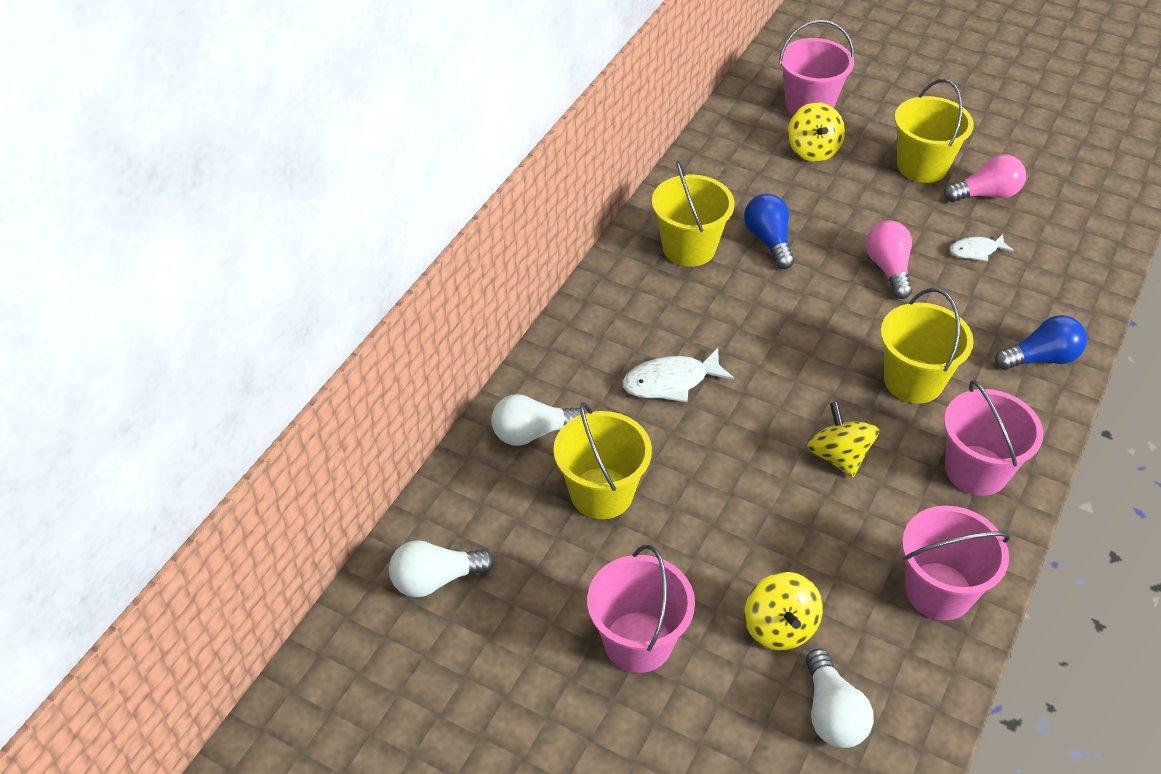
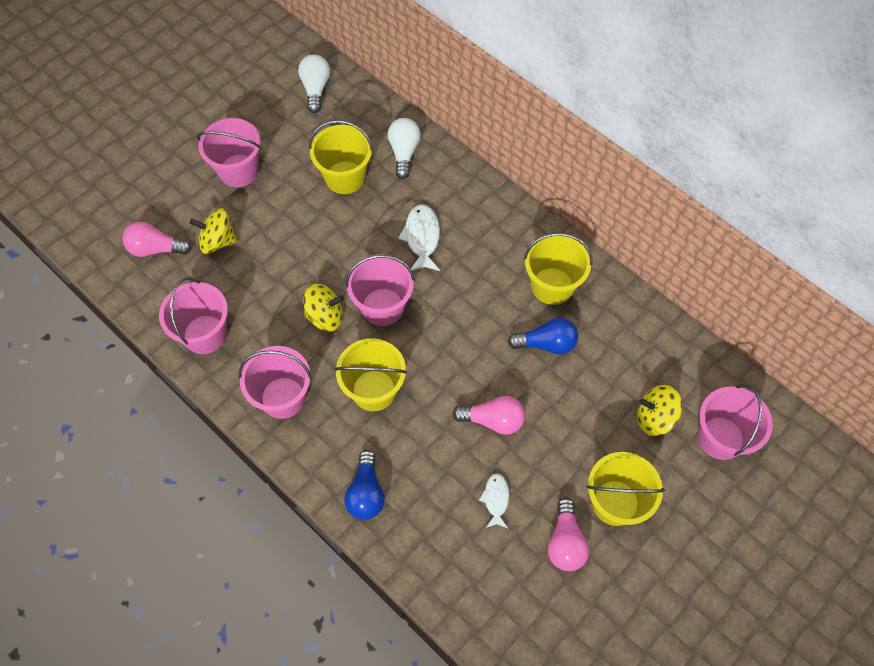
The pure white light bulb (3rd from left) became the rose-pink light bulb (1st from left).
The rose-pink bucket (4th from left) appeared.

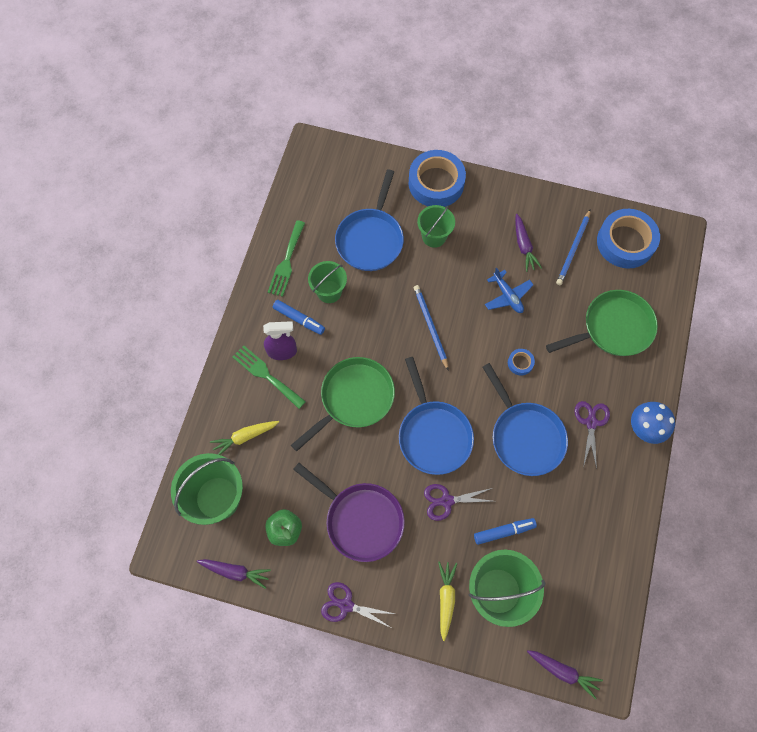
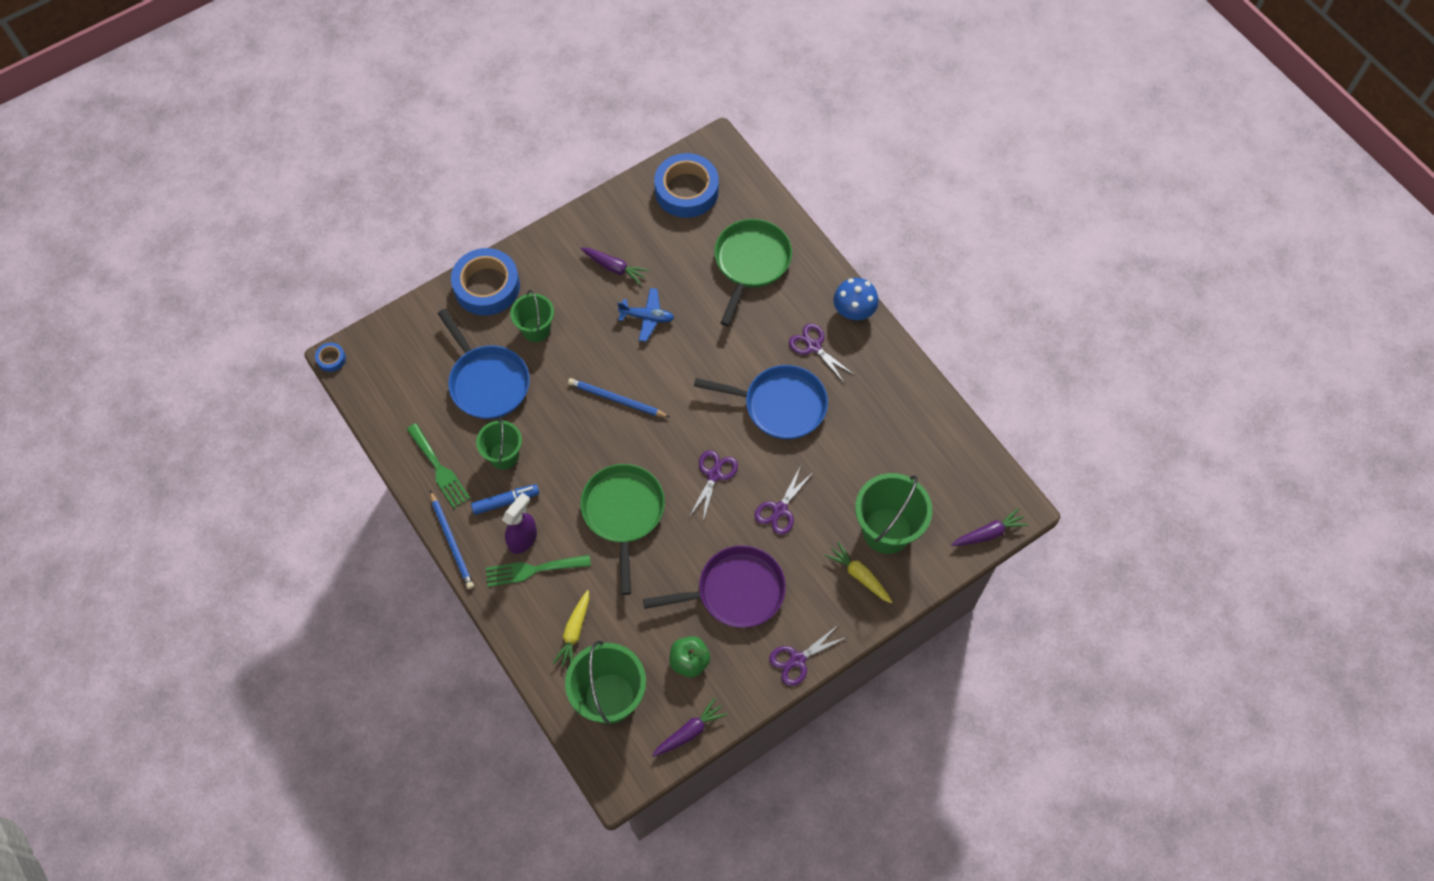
The blue wooden pencil (2nd from left in the first image) moved.
The blue tape (2nd from left in the first image) moved.
The blue skillet (2nd from left) was replaced by the purple shears (1st from left).
The blue felt pen (2nd from left) disappeared.

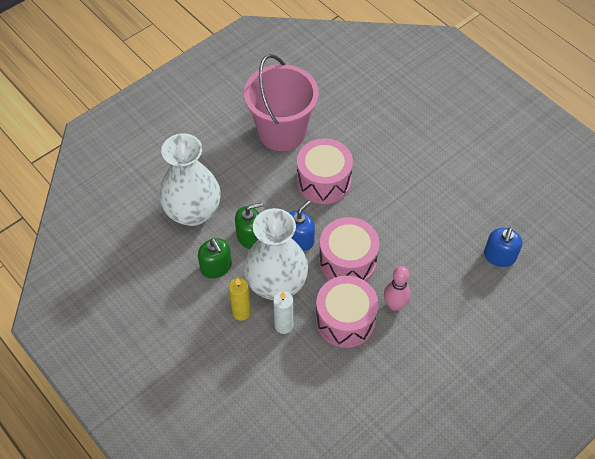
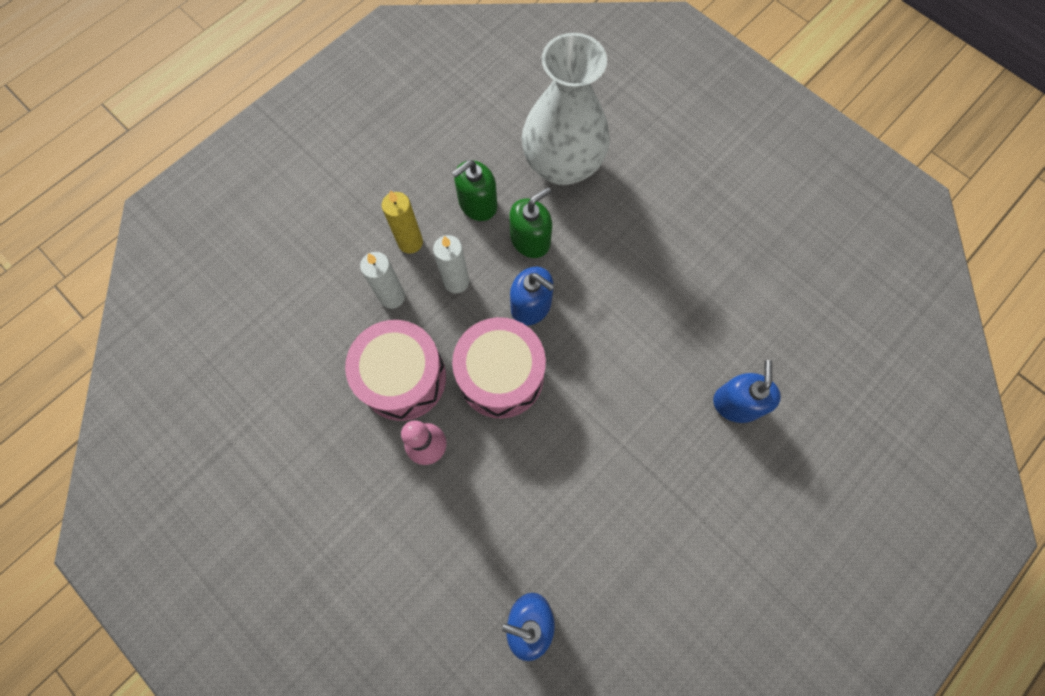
The rose-pink bucket disappeared.
The rose-pink drum (1st from left) disappeared.
The leaf-green pump bottle (2nd from left) turned 105 degrees counterclockwise.
The pure white flower vase (2nd from left) was replaced by the pure white pillar candle (2nd from left).
The blue pump bottle (3rd from left) appeared.

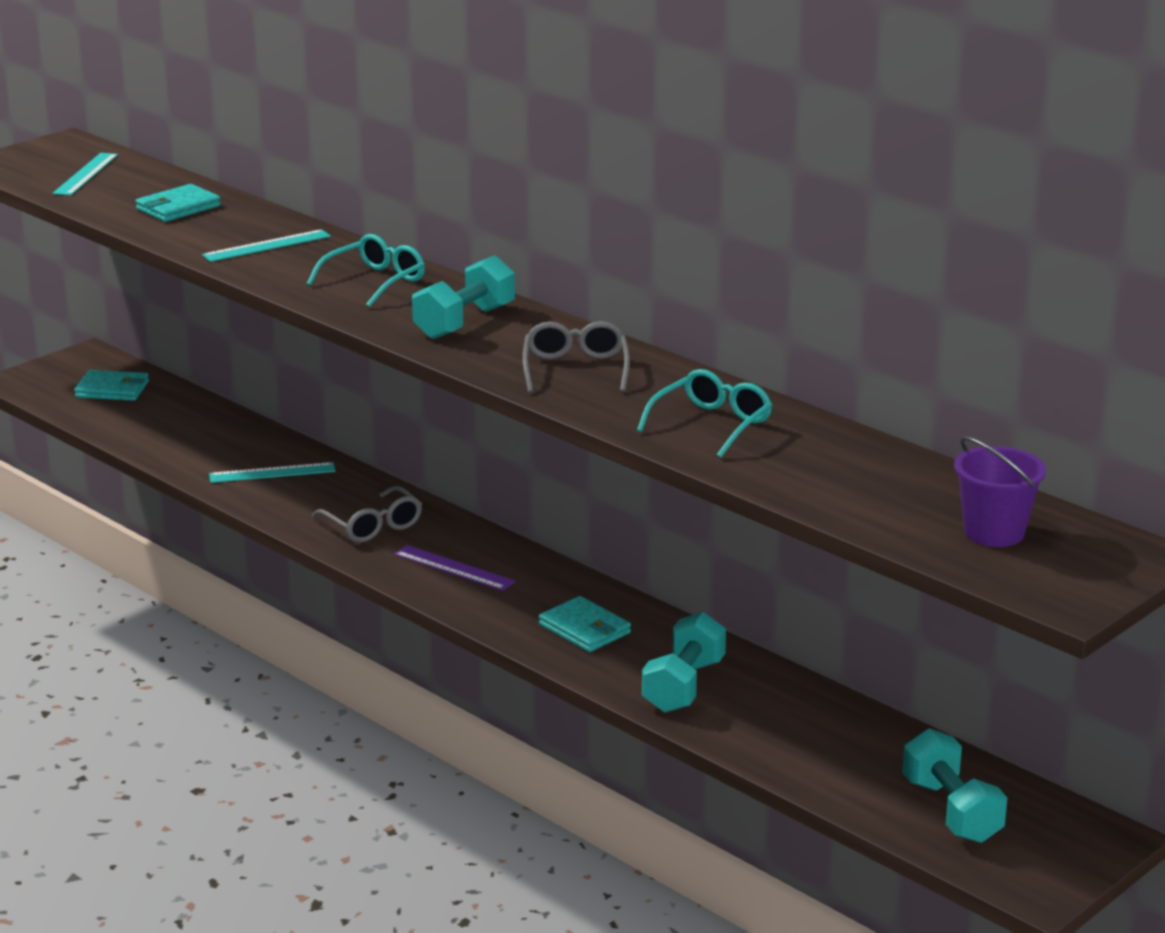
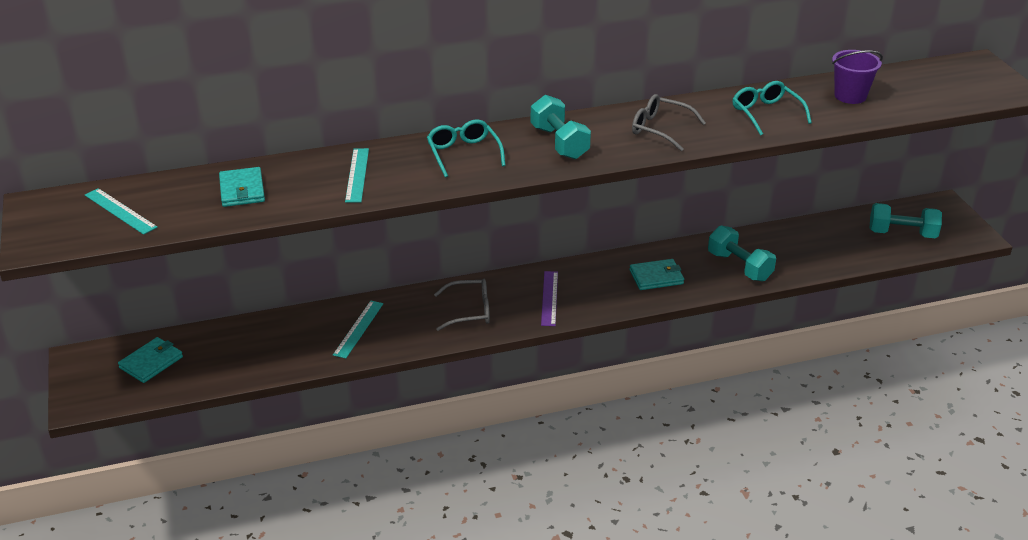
The purple bucket moved.
The purple ruler turned 60 degrees counterclockwise.

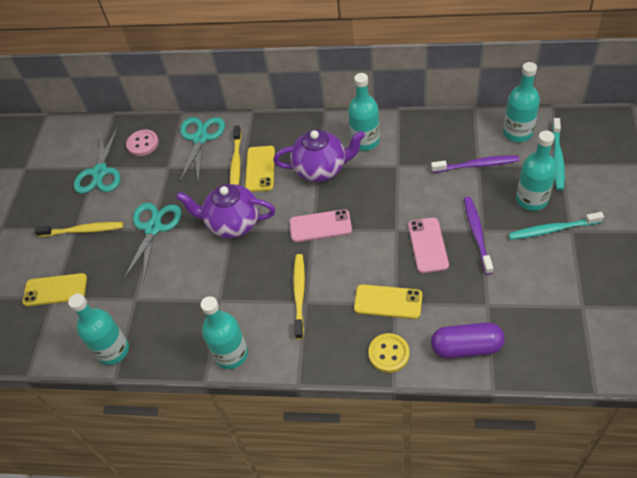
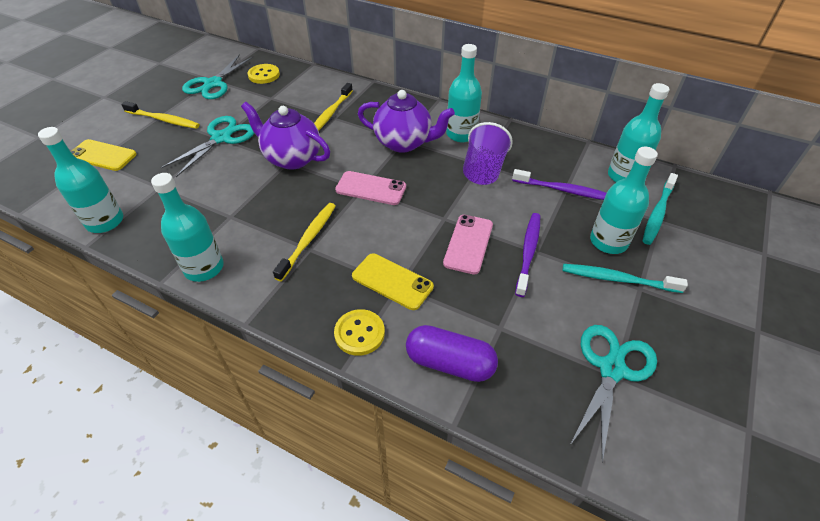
The turquoise shears (3rd from left) moved.
The rose-pink sewing button became the bright yellow sewing button (1st from left).
The bright yellow smartphone (2nd from left) disappeared.
The purple tumbler appeared.

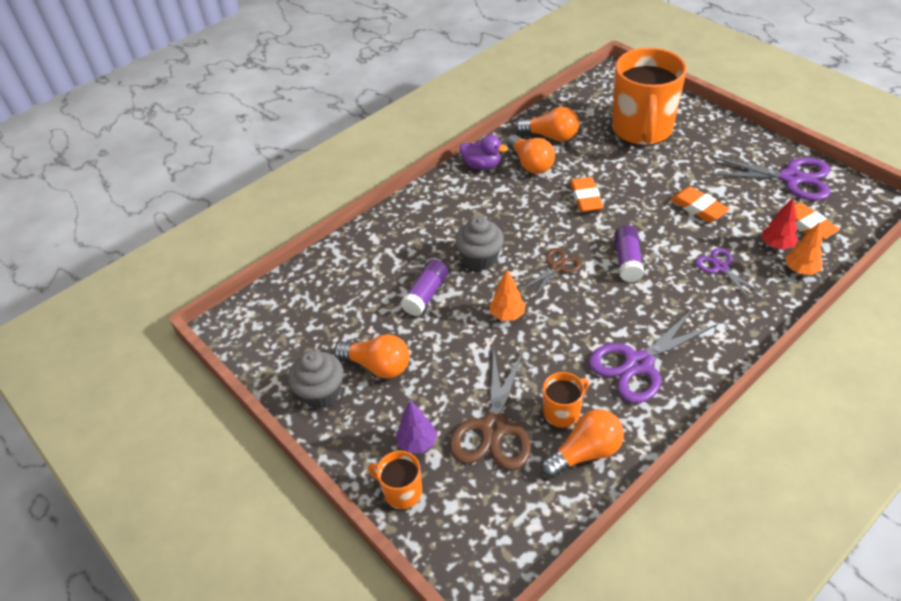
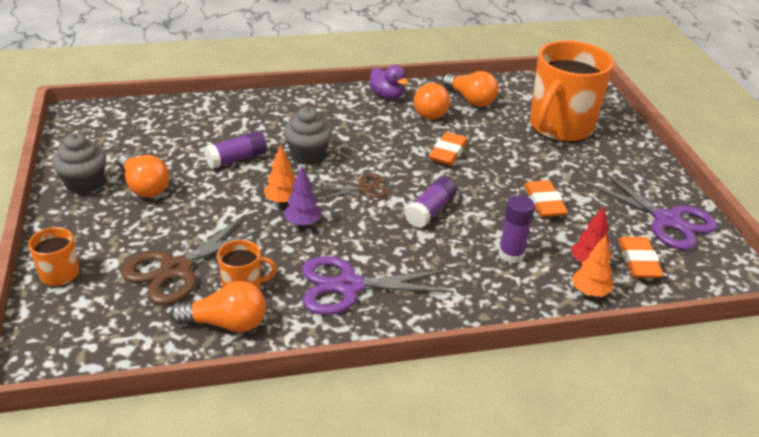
The purple shears (2nd from left) was replaced by the purple stick of glue (3rd from left).
The purple toy tree moved.

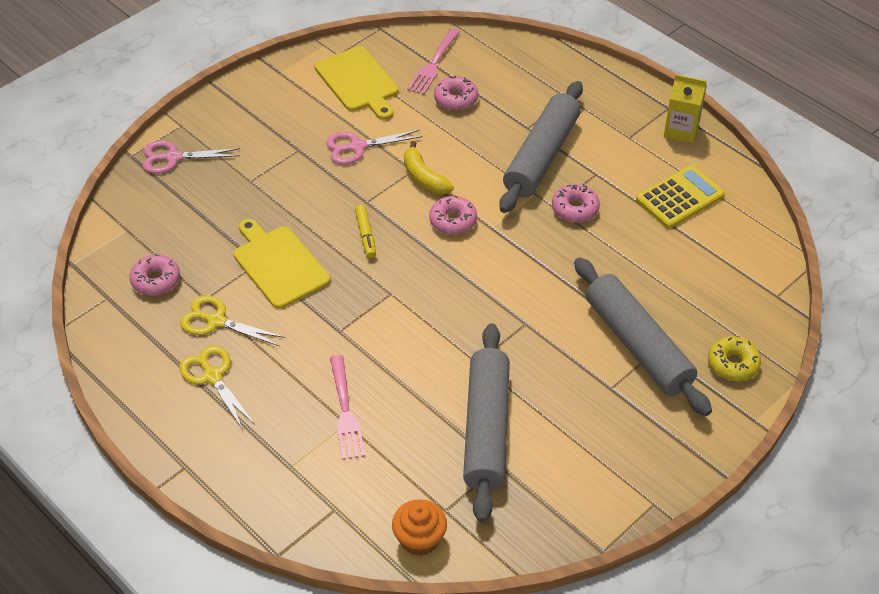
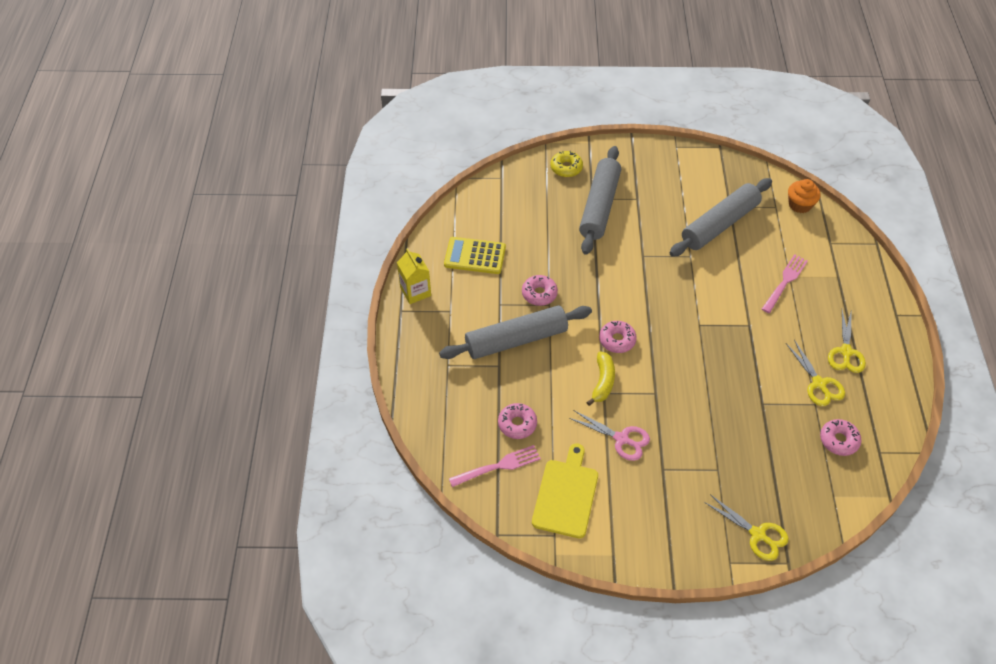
The rose-pink shears (1st from left) became the bright yellow shears (1st from left).
The bright yellow felt pen disappeared.
The bright yellow cutting board (1st from left) disappeared.

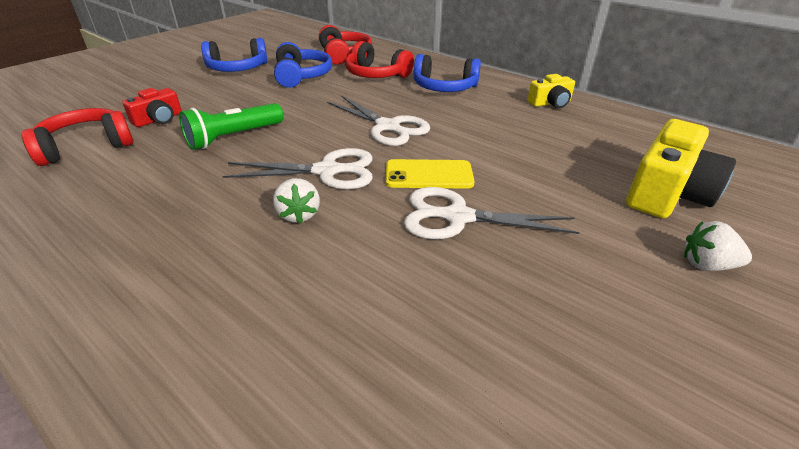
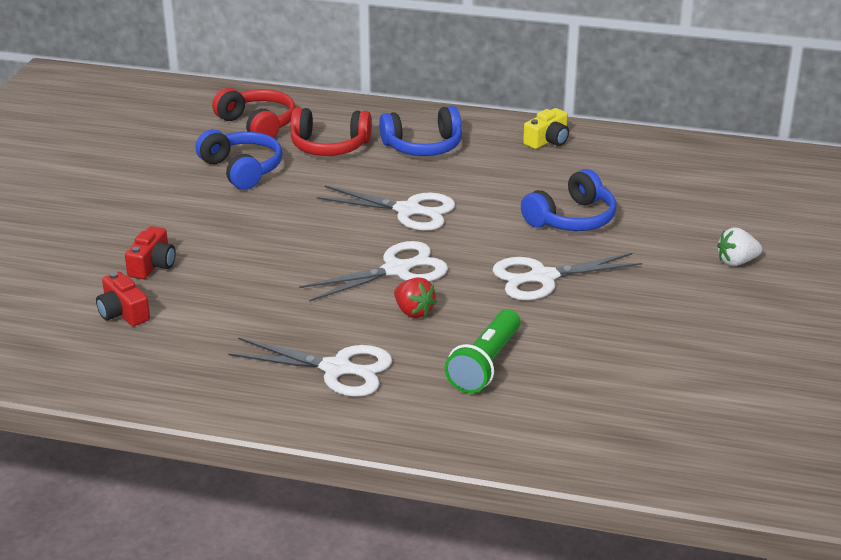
The blue over-ear headphones (1st from left in the first image) moved.
The leaf-green pocket torch moved.
The crimson over-ear headphones (1st from left) was replaced by the crimson photo camera (1st from left).
The bright yellow photo camera (2nd from left) disappeared.
The bright yellow smartphone disappeared.
The pure white strawberry (1st from left) became the crimson strawberry.
The pure white shears (1st from left) appeared.

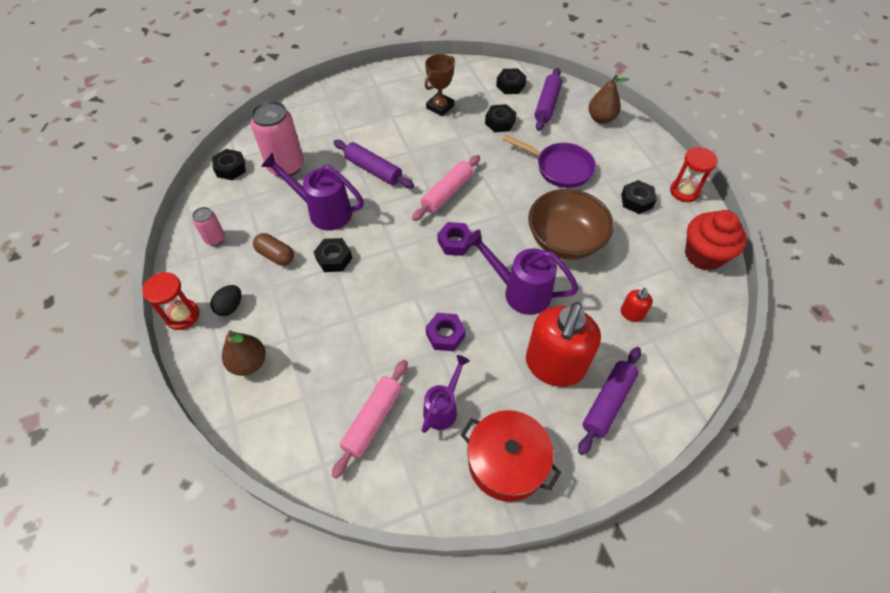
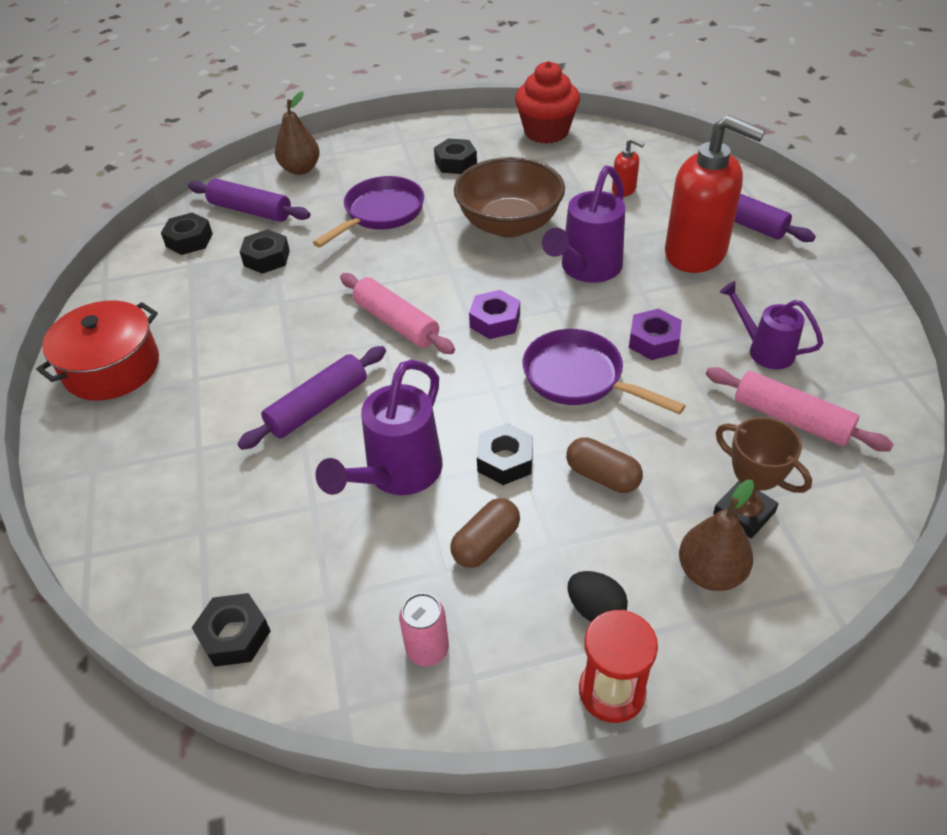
The dark brown trophy moved.
The rose-pink tin (2nd from left) disappeared.
The crimson hourglass (2nd from left) disappeared.
The crimson stockpot moved.
The purple skillet (2nd from left) appeared.
The dark brown pill (2nd from left) appeared.

